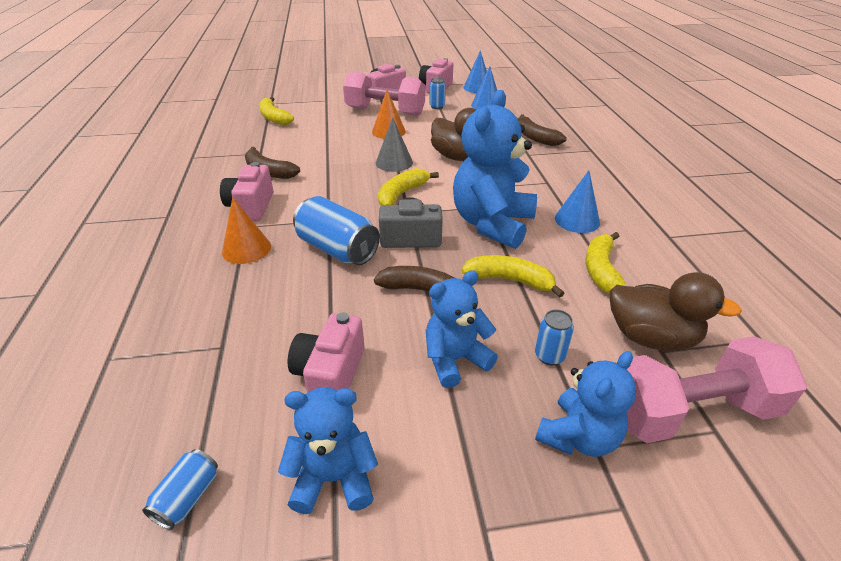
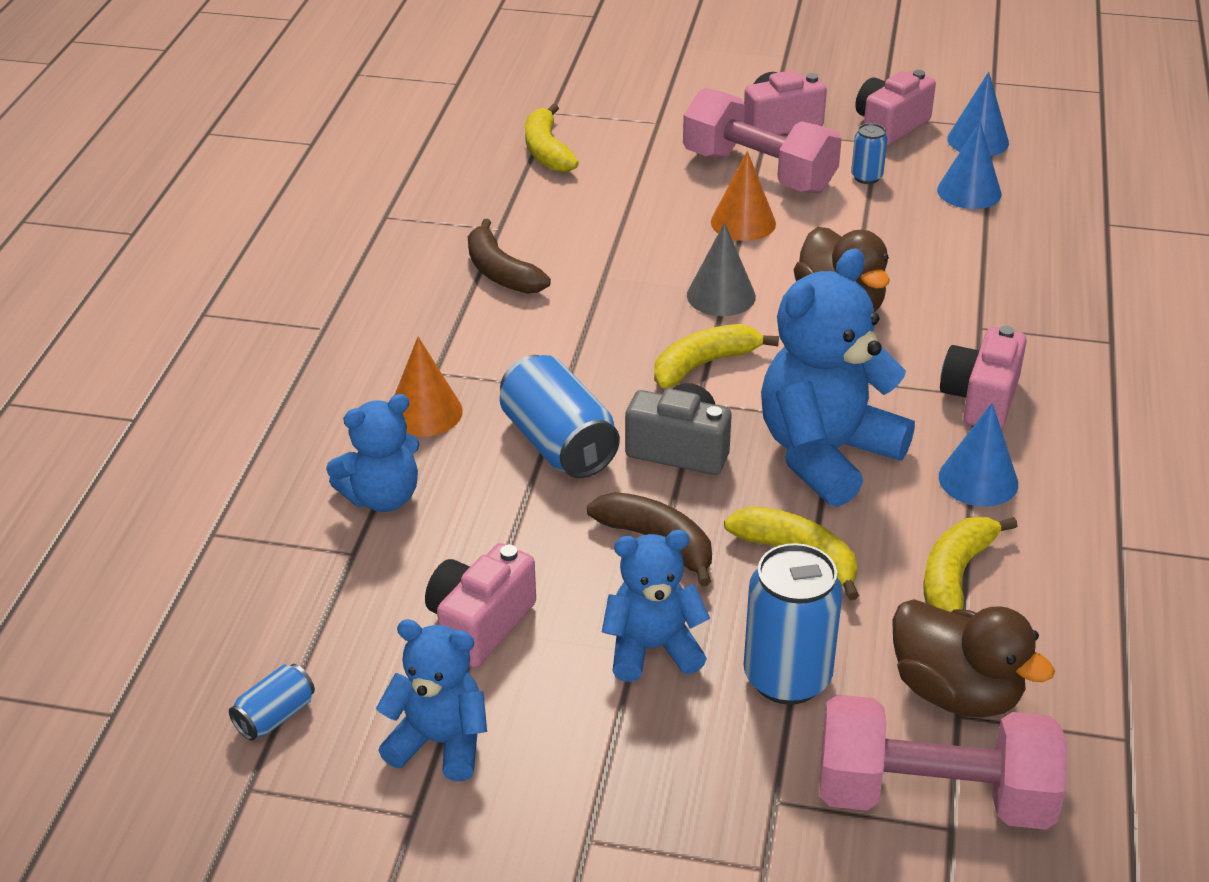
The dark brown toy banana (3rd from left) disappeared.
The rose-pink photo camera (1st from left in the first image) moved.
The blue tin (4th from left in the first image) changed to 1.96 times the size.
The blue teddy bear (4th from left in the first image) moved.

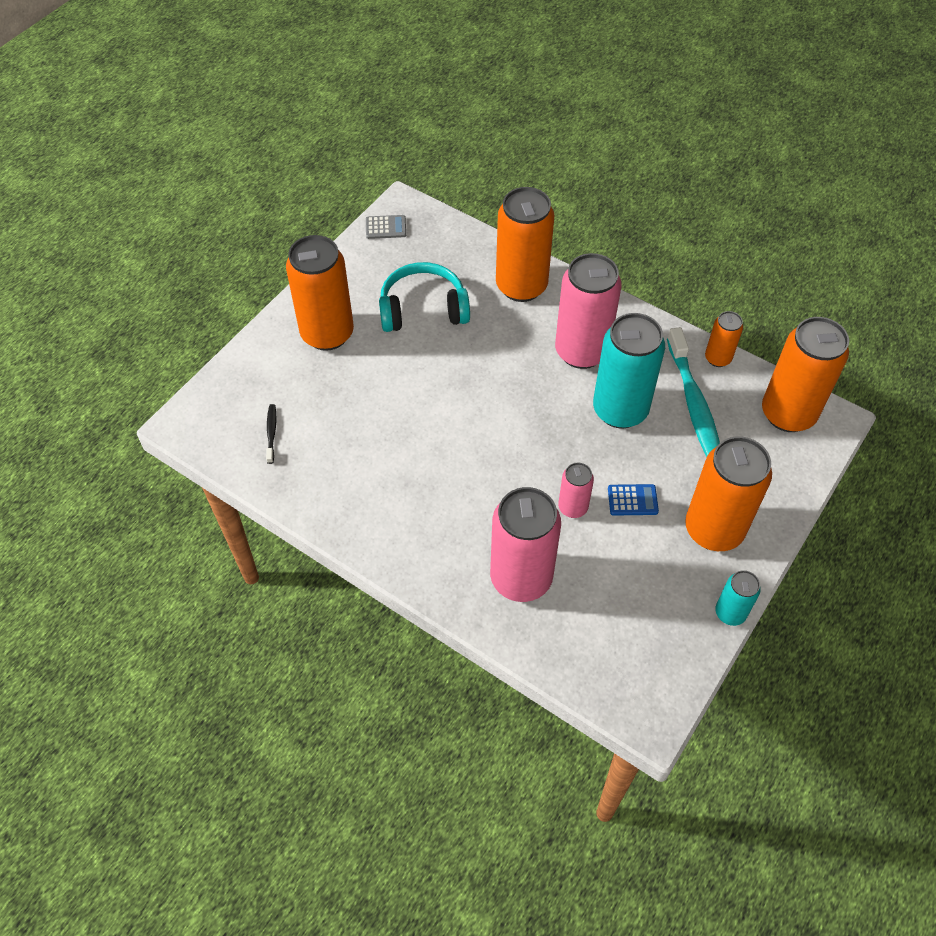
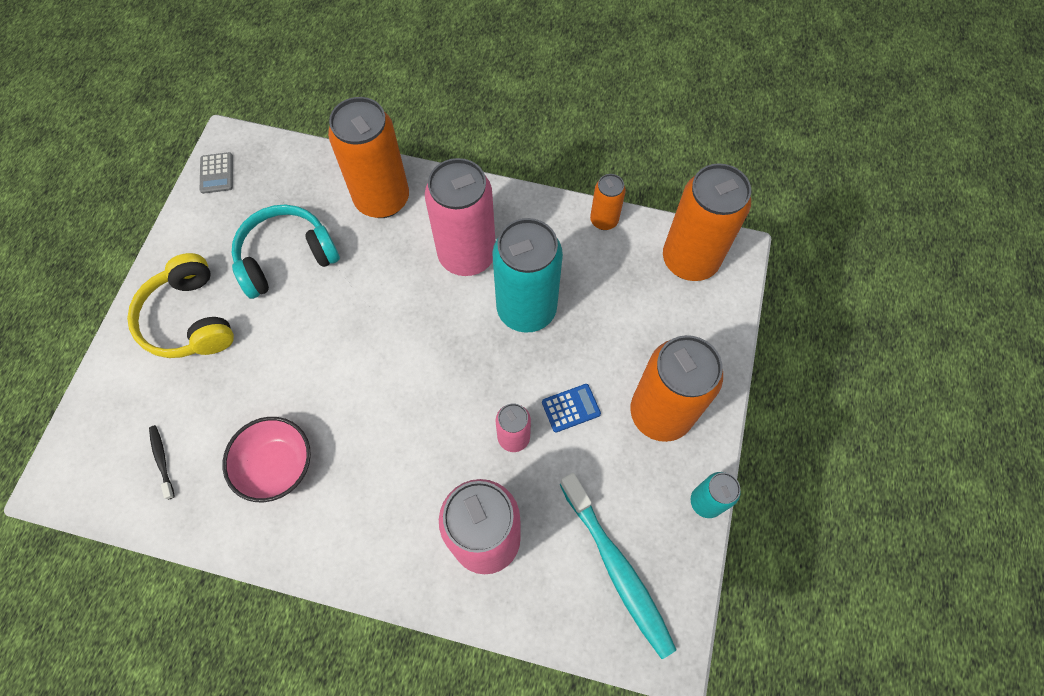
The ash-grey adding machine turned 105 degrees clockwise.
The orange tin (1st from left) was replaced by the bright yellow over-ear headphones.
The turquoise dental brush moved.
The rose-pink bowl appeared.

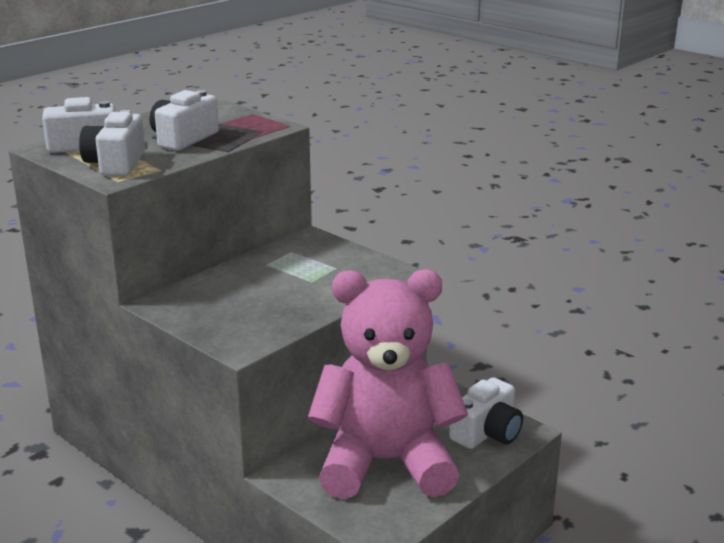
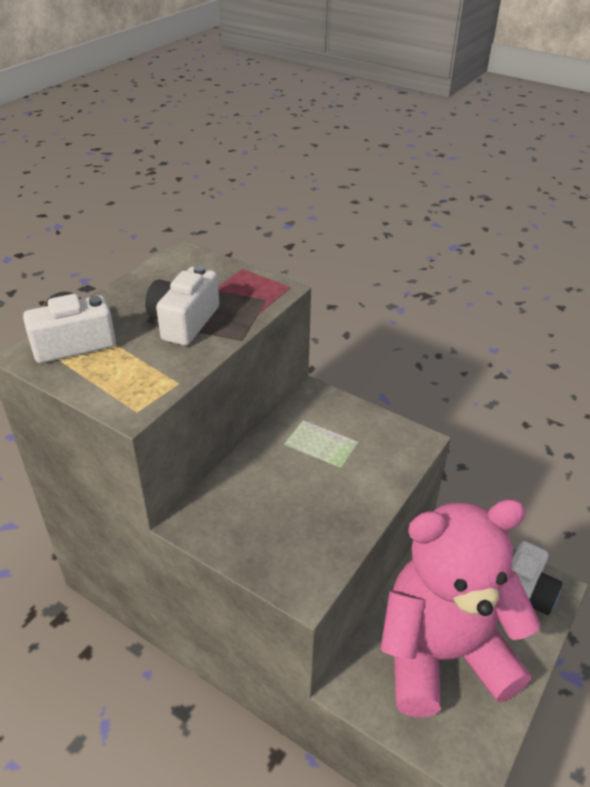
The pure white photo camera (2nd from left) disappeared.

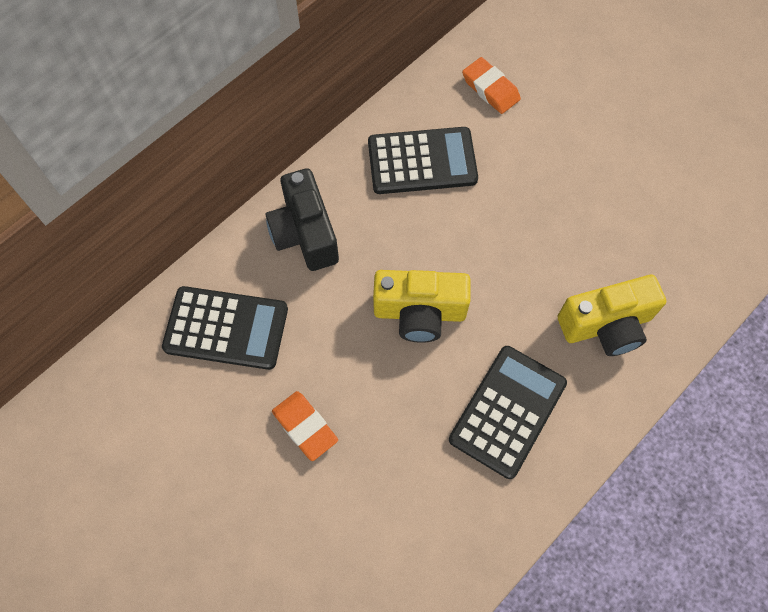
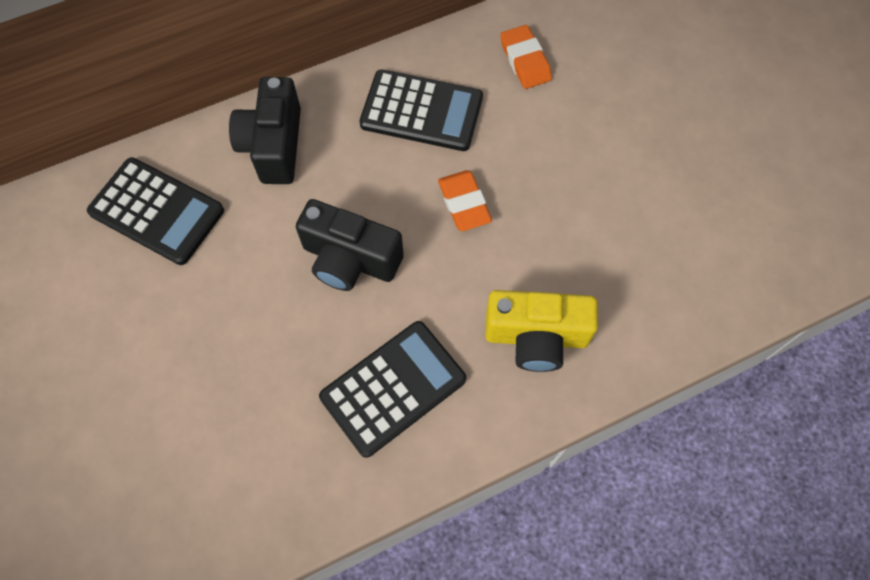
The bright yellow photo camera (1st from left) became the jet-black photo camera (2nd from left).
The orange gum eraser (1st from left) moved.

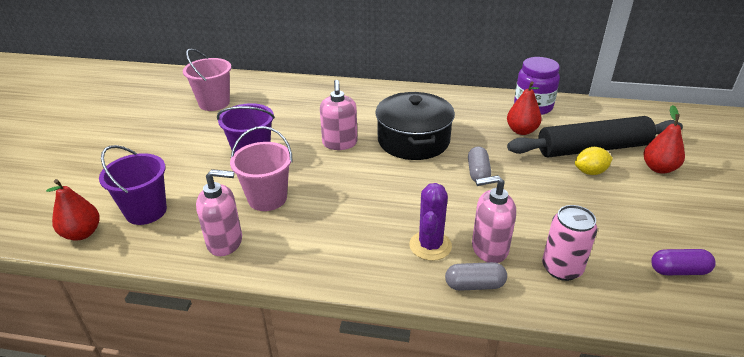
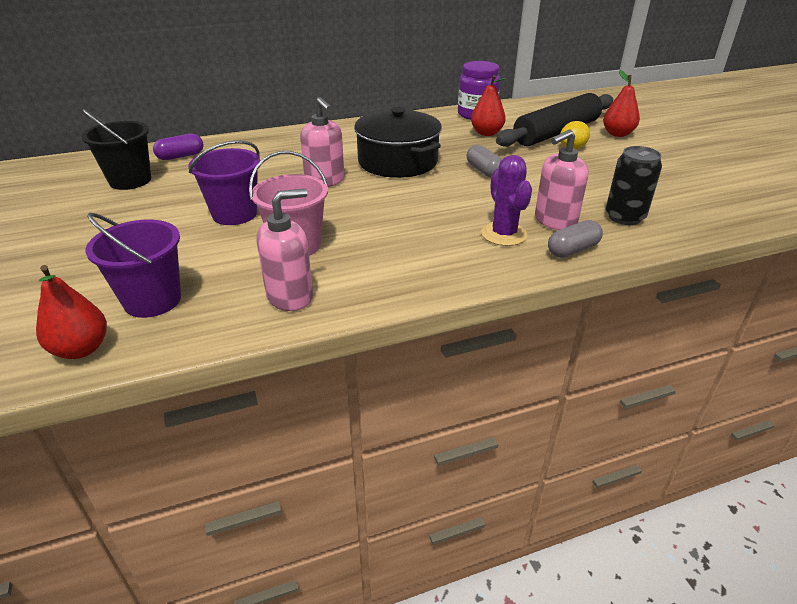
The rose-pink bucket (1st from left) became the jet-black bucket.
The rose-pink tin became the jet-black tin.
The purple pill moved.

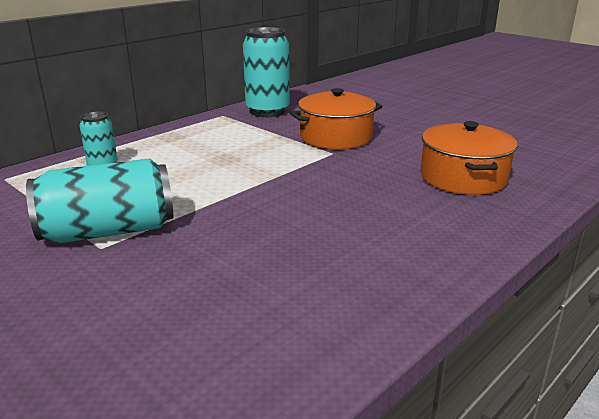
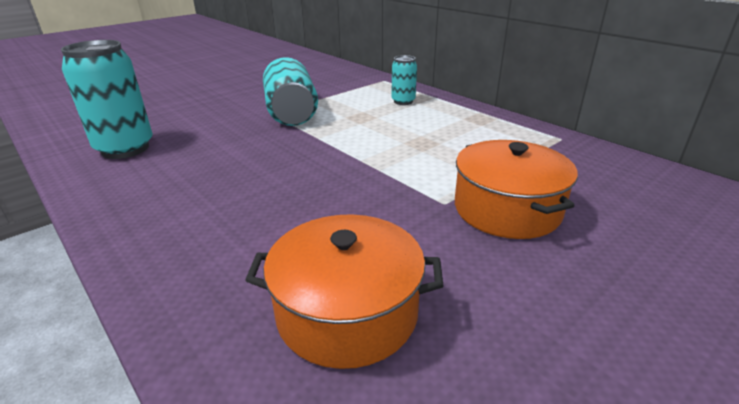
The turquoise tin (3rd from left in the first image) moved.

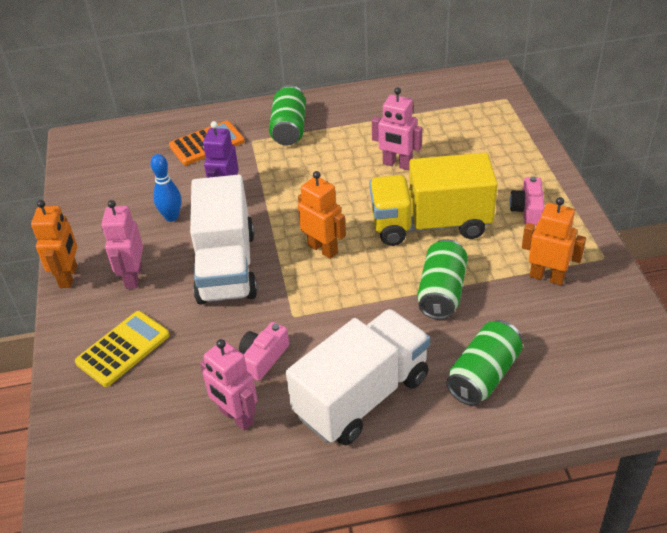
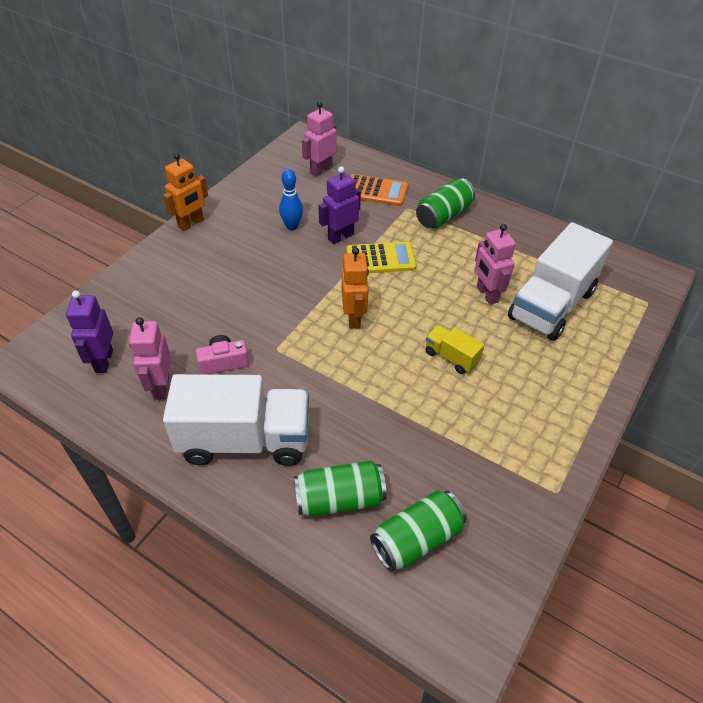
The bright yellow lorry changed to 0.46 times the size.
The pure white lorry (1st from left in the first image) moved.
The rose-pink photo camera (2nd from left) disappeared.
The orange toy robot (3rd from left) disappeared.
The rose-pink toy robot (1st from left in the first image) moved.
The leaf-green tin (2nd from left) moved.
The bright yellow adding machine moved.
The purple toy robot (1st from left) appeared.

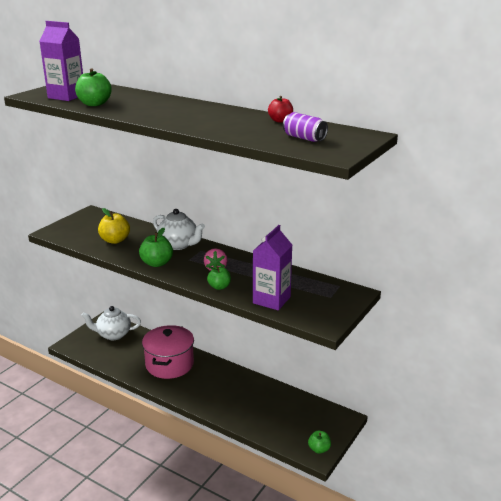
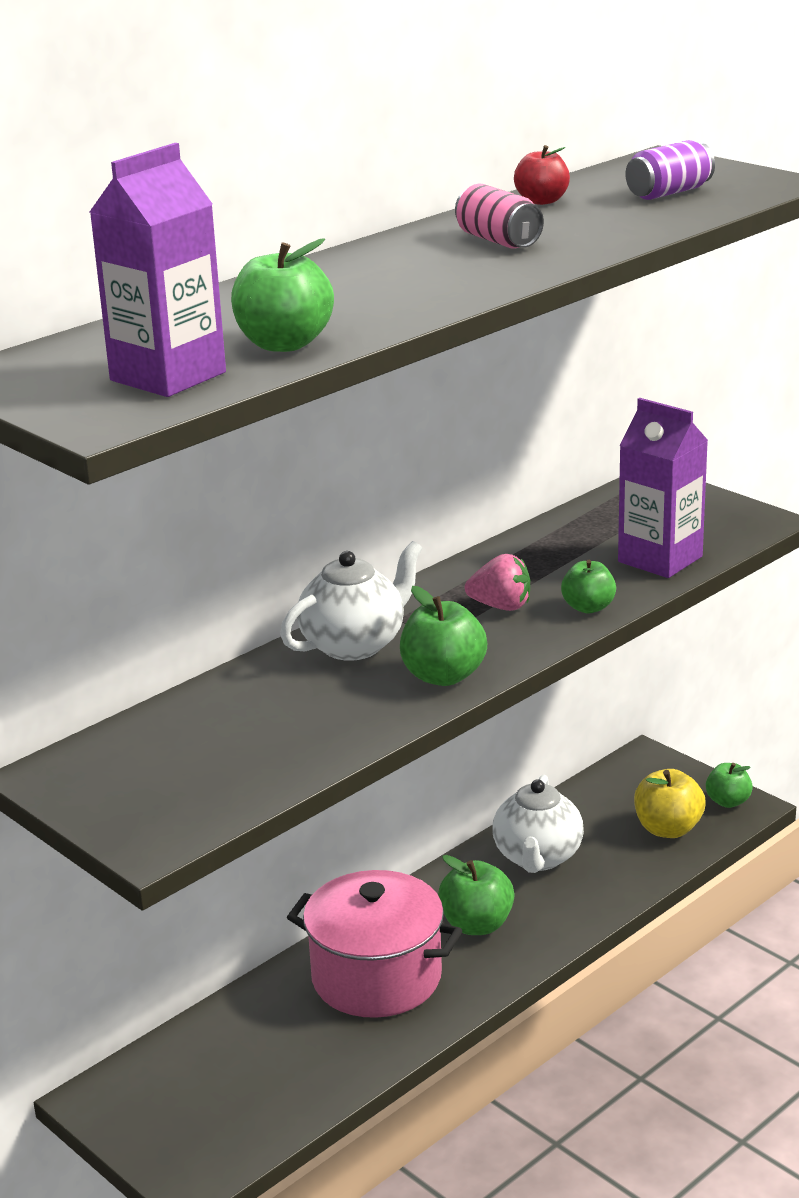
The bright yellow apple moved.
The pure white teapot (1st from left in the first image) moved.
The rose-pink tin appeared.
The leaf-green apple (3rd from left) appeared.

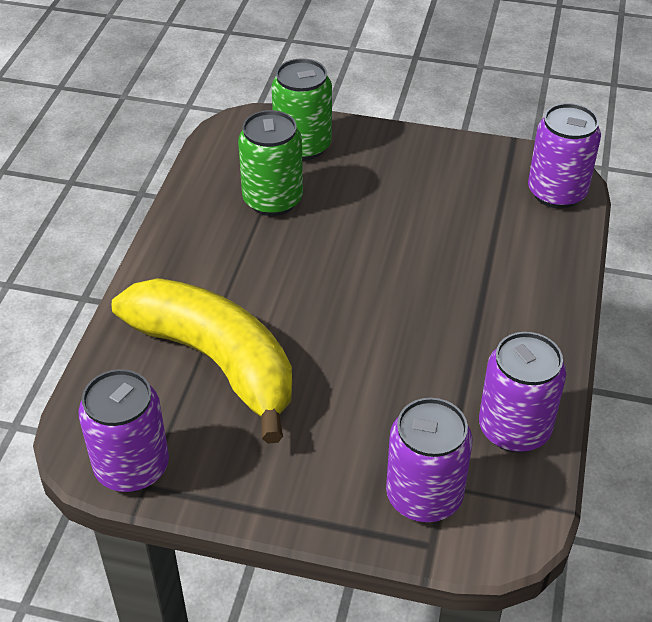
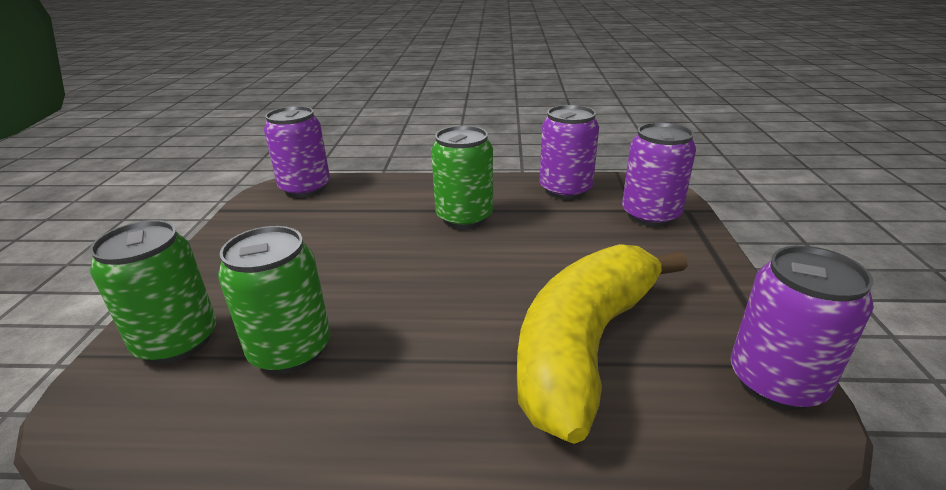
The leaf-green tin (3rd from left) appeared.

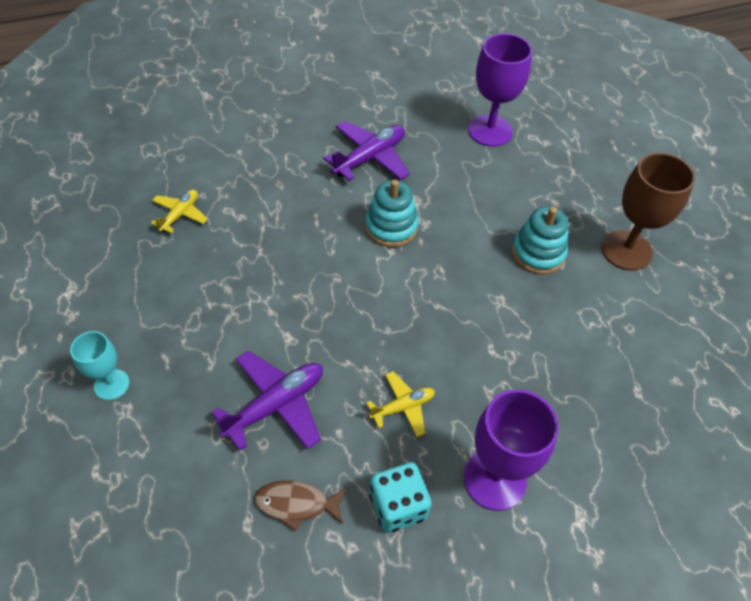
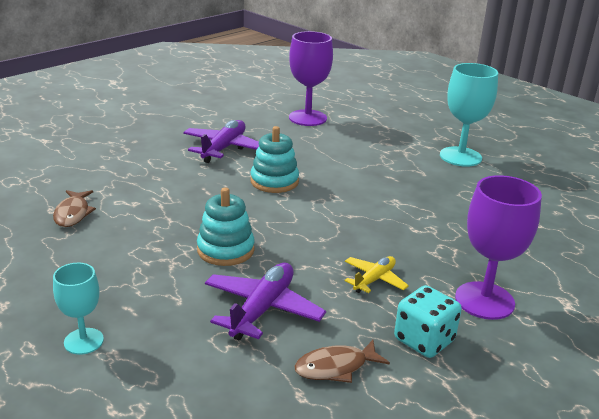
The dark brown chalice became the turquoise chalice (2nd from left).
The bright yellow aeroplane (1st from left) was replaced by the dark brown toy fish (1st from left).
The turquoise ring stacker (2nd from left in the first image) moved.

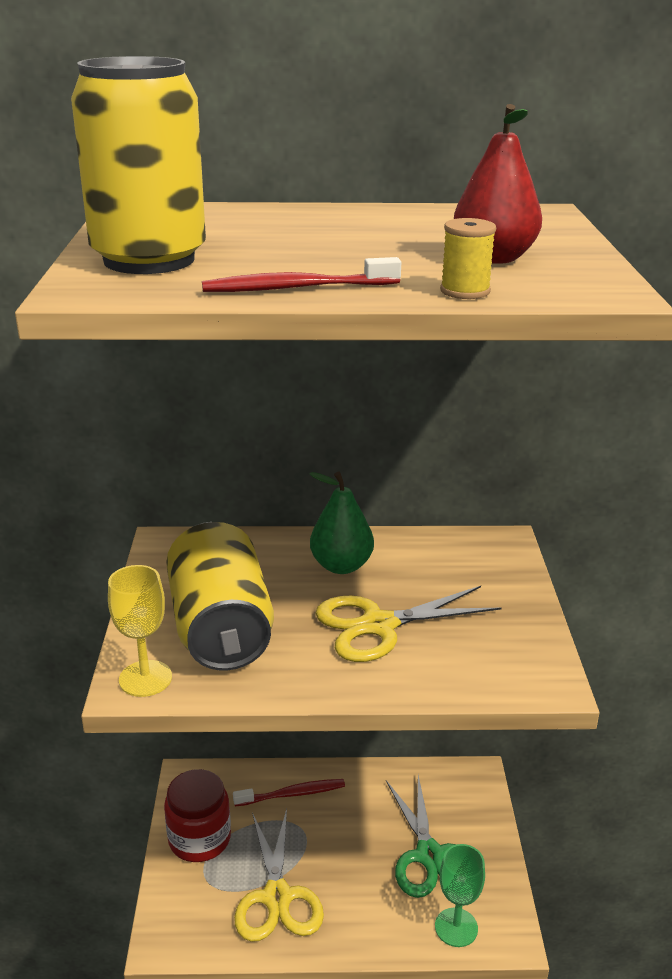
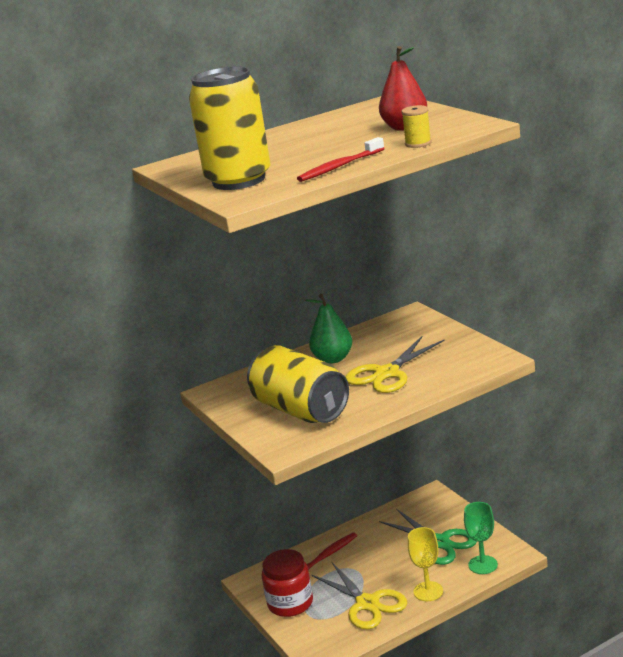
The bright yellow chalice moved.

